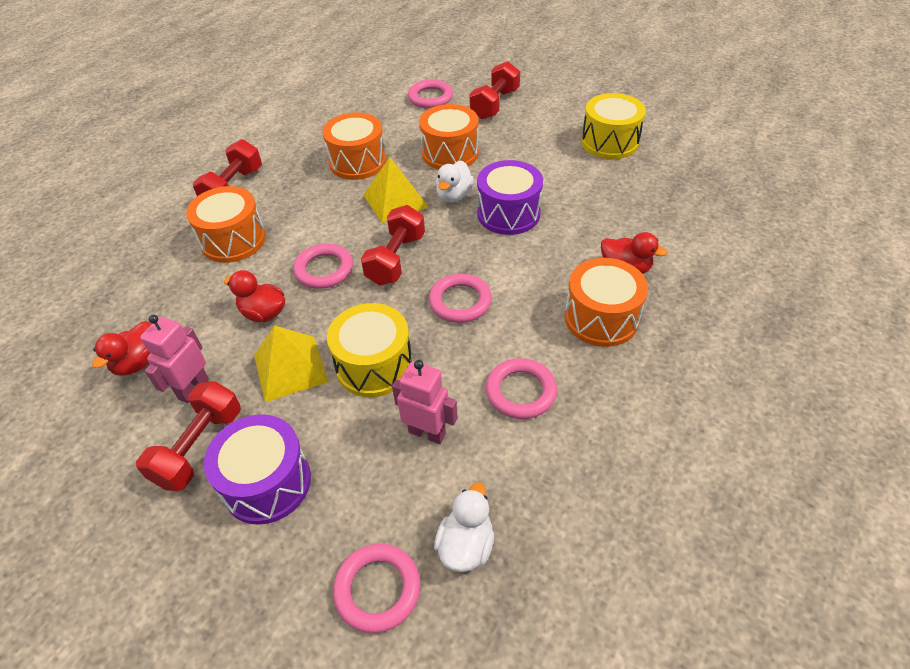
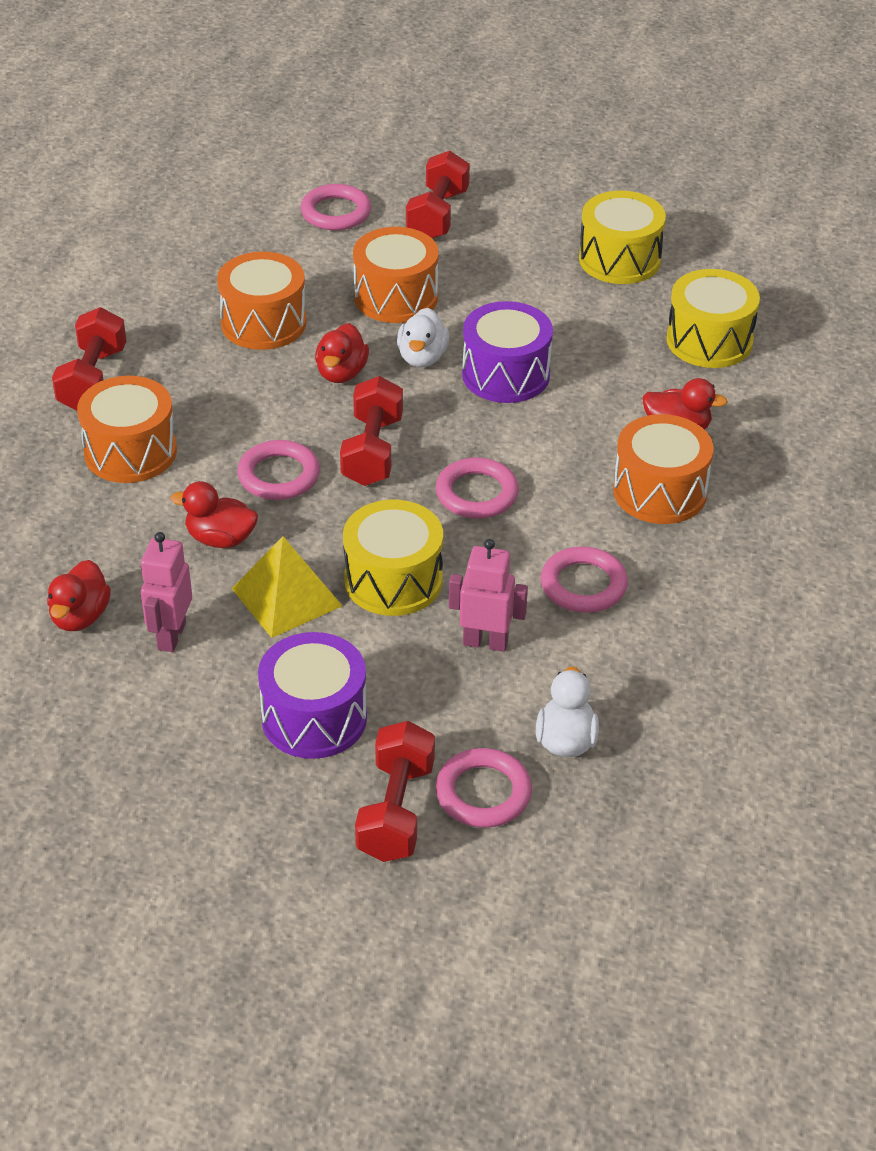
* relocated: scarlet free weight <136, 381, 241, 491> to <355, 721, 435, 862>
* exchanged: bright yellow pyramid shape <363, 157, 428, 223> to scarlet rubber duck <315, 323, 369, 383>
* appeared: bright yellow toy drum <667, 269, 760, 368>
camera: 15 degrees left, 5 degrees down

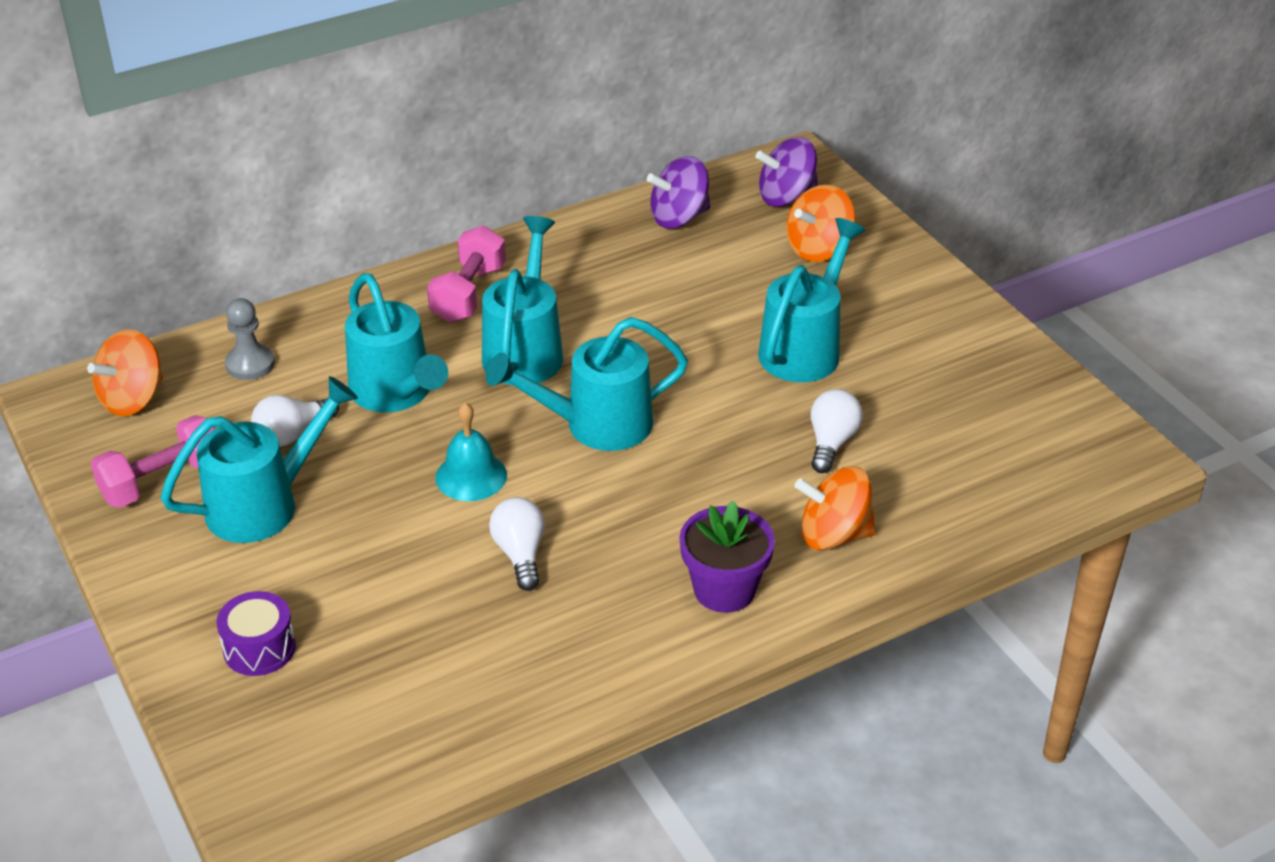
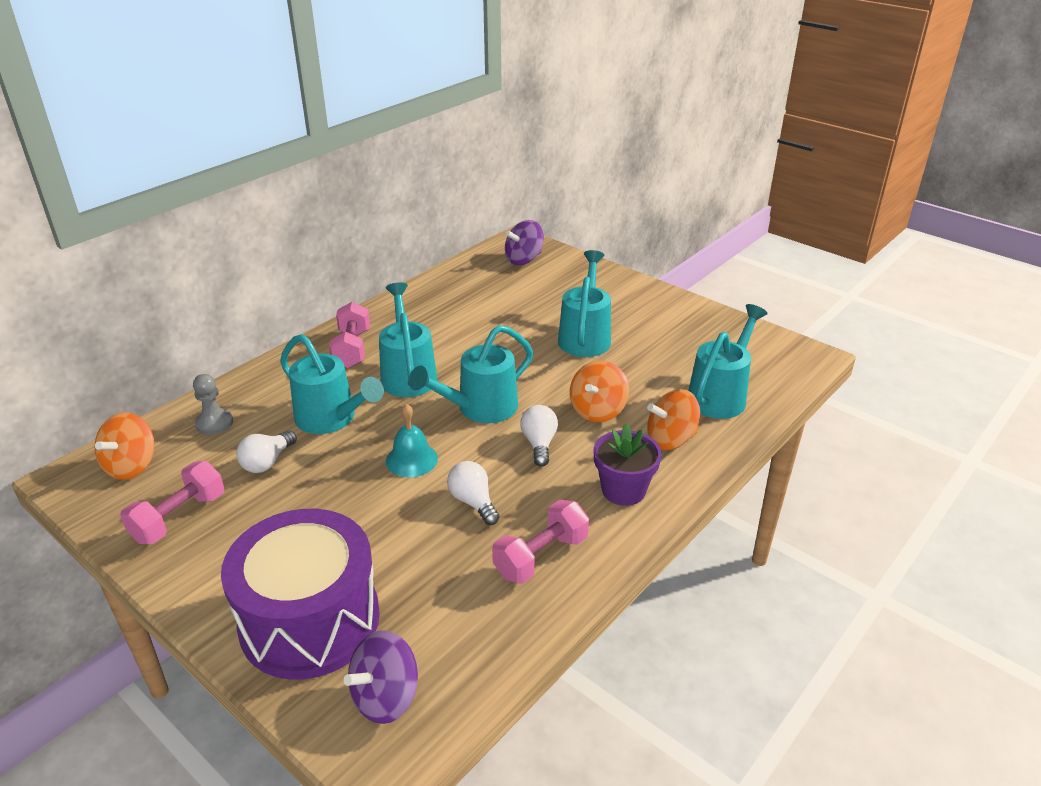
* relocated: turquoise watering can <160, 376, 358, 543> to <688, 304, 768, 419>
* size: purple toy drum <217, 591, 296, 676> = <221, 509, 380, 680> x2.40
* relocated: purple spinning top <647, 156, 710, 229> to <344, 630, 418, 724>
* relocated: bright orange spinning top <786, 185, 855, 262> to <570, 361, 629, 422>
* relocated: snow-white bulb <811, 389, 863, 473> to <520, 405, 558, 467>
* appeared: rosy free weight <492, 500, 589, 584>
camera: 20 degrees left, 5 degrees down

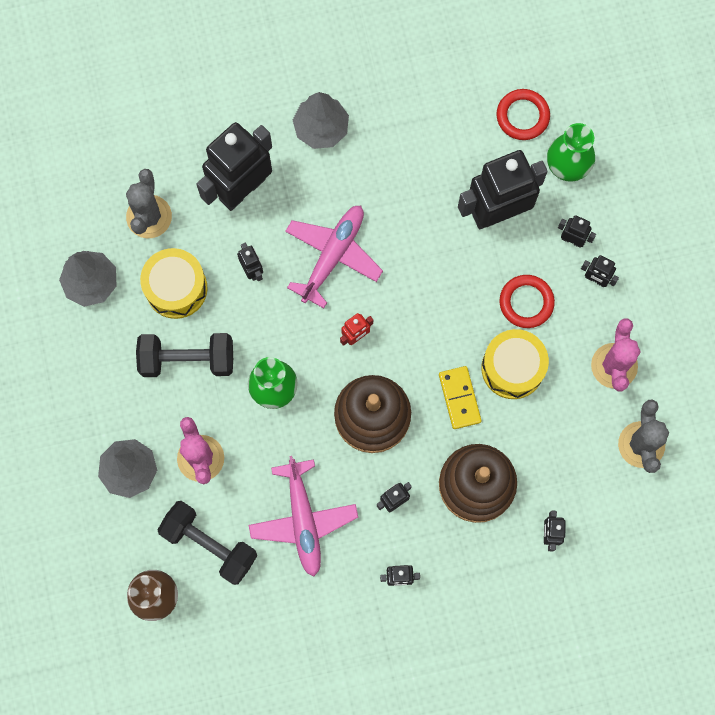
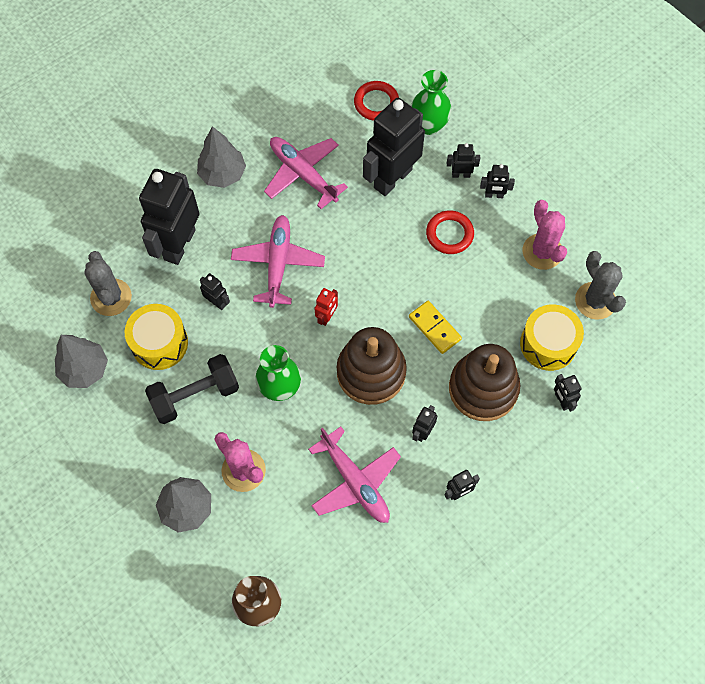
* missing: ebony free weight <158, 501, 257, 585>
* relocated: bright yellow toy drum <482, 329, 549, 399> to <520, 304, 584, 371>
* appeared: rosy toy plane <264, 137, 348, 209>
camera: 25 degrees left, 10 degrees down

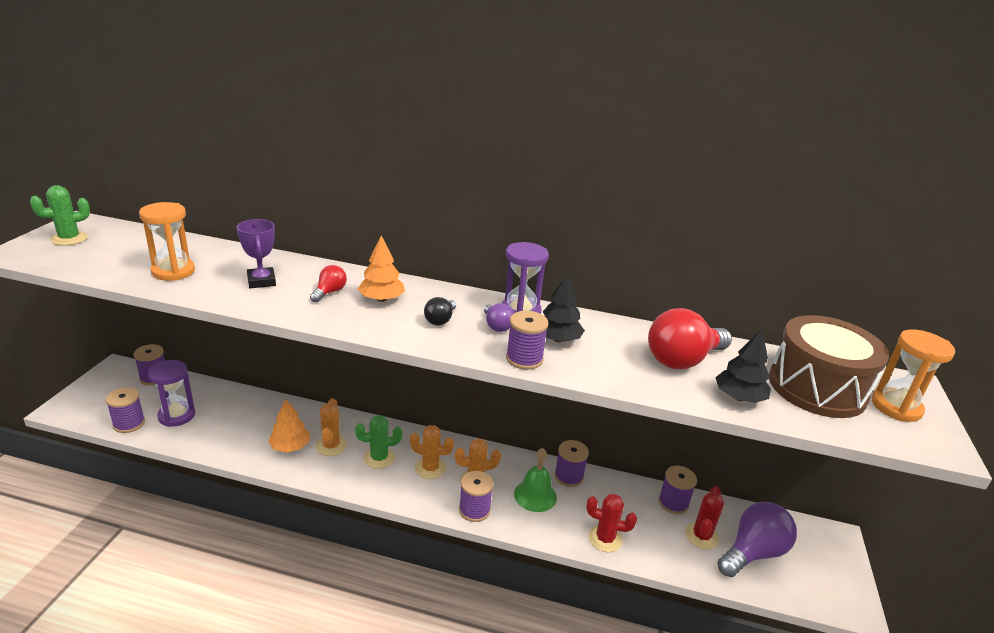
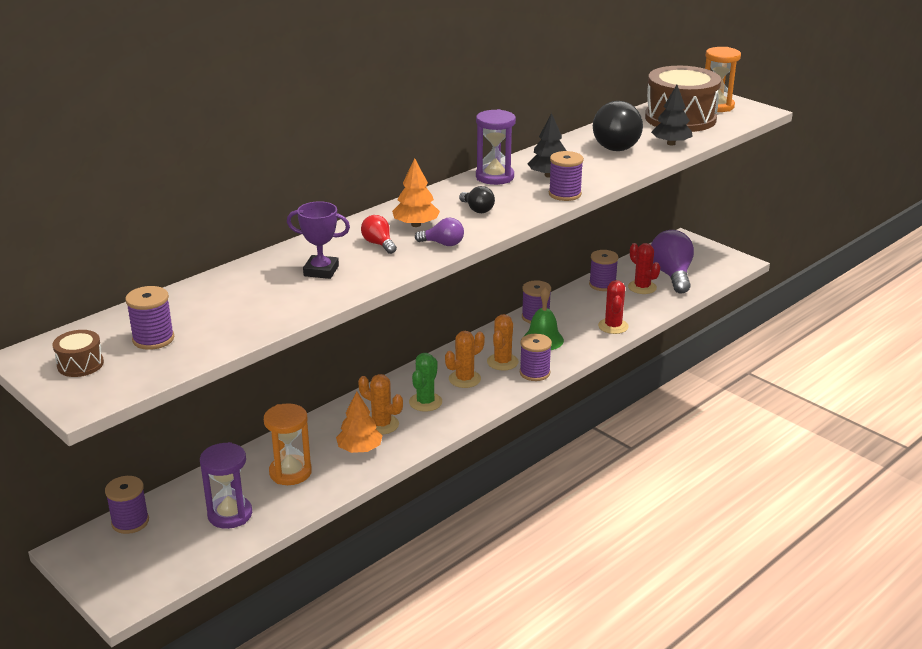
* exchanged: leaf-green prickly plant <30, 185, 90, 246> to russet toy drum <53, 330, 104, 377>
* relocated: purple bobbin <106, 387, 145, 433> to <125, 286, 174, 350>
* relocated: bright orange hourglass <139, 202, 195, 281> to <264, 403, 312, 485>
* relocated: purple bulb <484, 304, 514, 332> to <415, 218, 464, 246>
* spun: scarlet prickly plant <586, 494, 637, 552> = <598, 280, 629, 334> 45 degrees counterclockwise
* colour: scarlet bulb <648, 308, 732, 369> to ebony bulb <593, 101, 643, 151>
camera: 55 degrees left, 0 degrees up

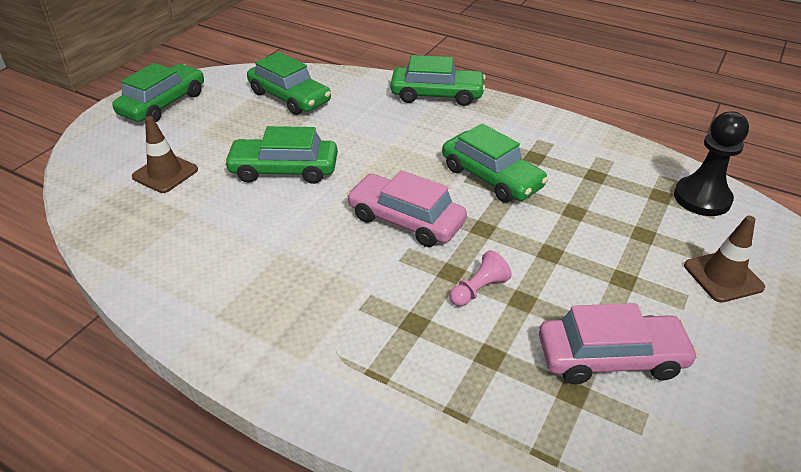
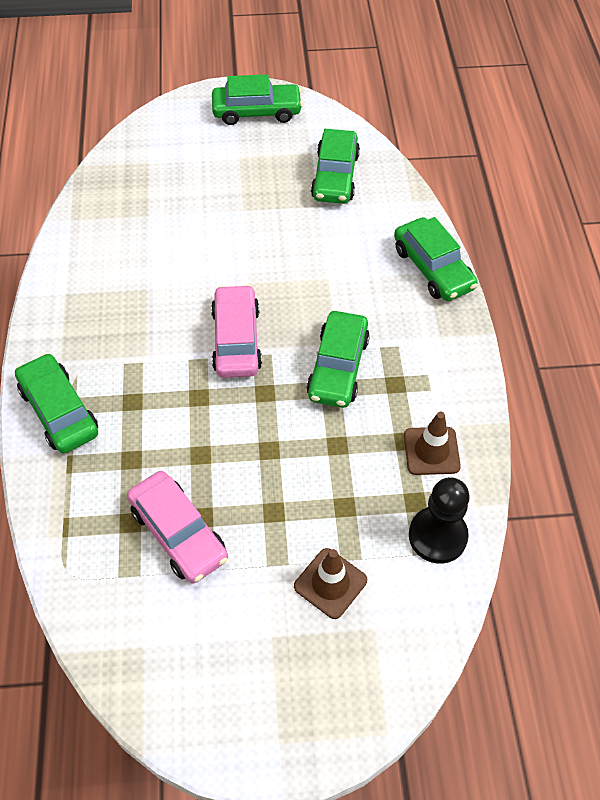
* relocated: russet traffic cone <132, 116, 198, 193> to <404, 412, 461, 475>
* relocated: leaf-green car <224, 126, 338, 184> to <15, 353, 98, 454>
* missing: rosy game pawn <450, 250, 512, 306>
camera: 55 degrees right, 15 degrees up

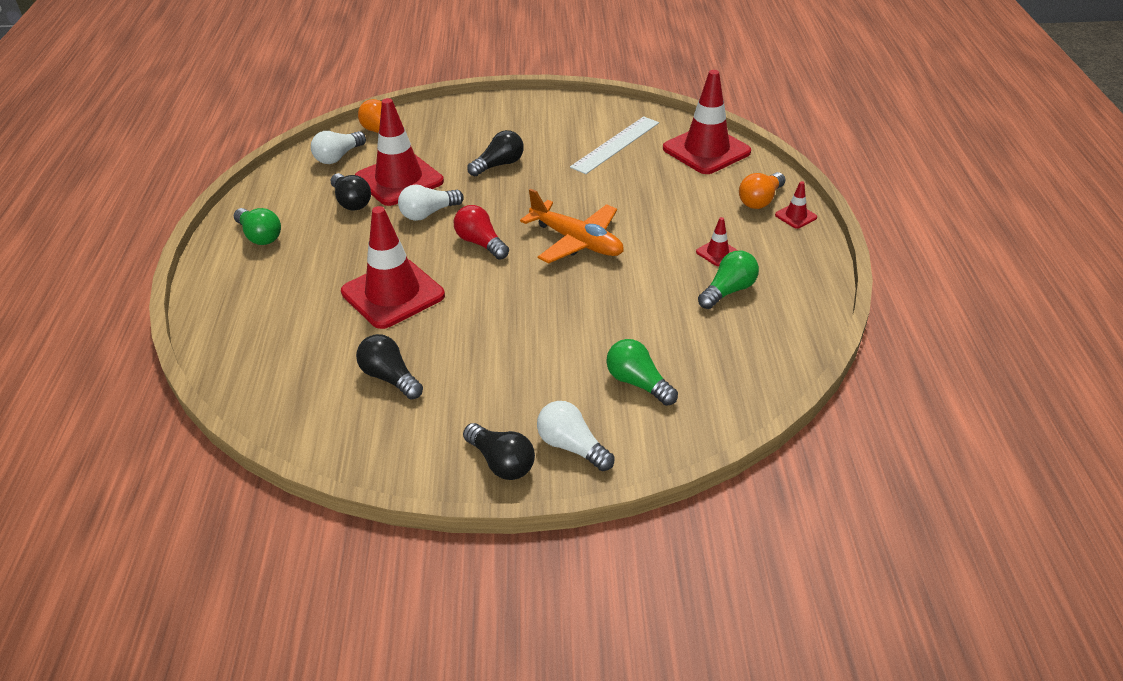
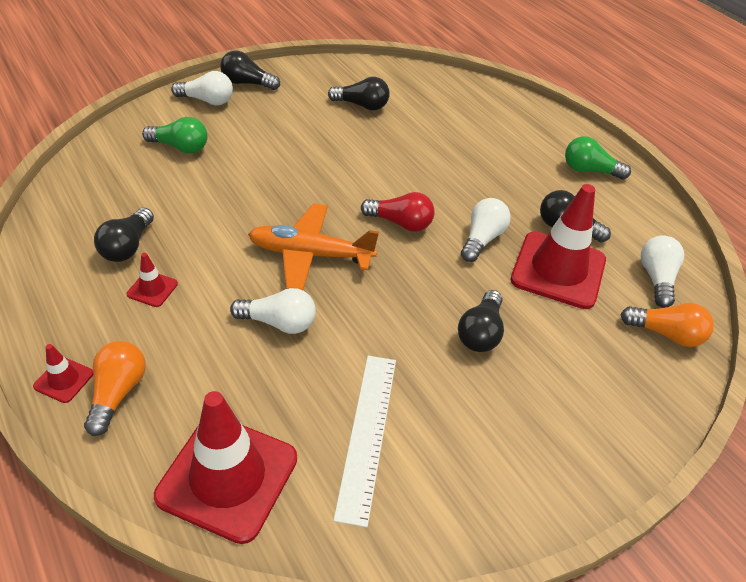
* missing: scarlet traffic cone <341, 206, 445, 329>
* colour: leaf-green bulb <698, 251, 759, 309> to ebony bulb <94, 208, 154, 262>
* appeared: snow-white bulb <230, 288, 316, 334>
camera: 145 degrees right, 5 degrees up

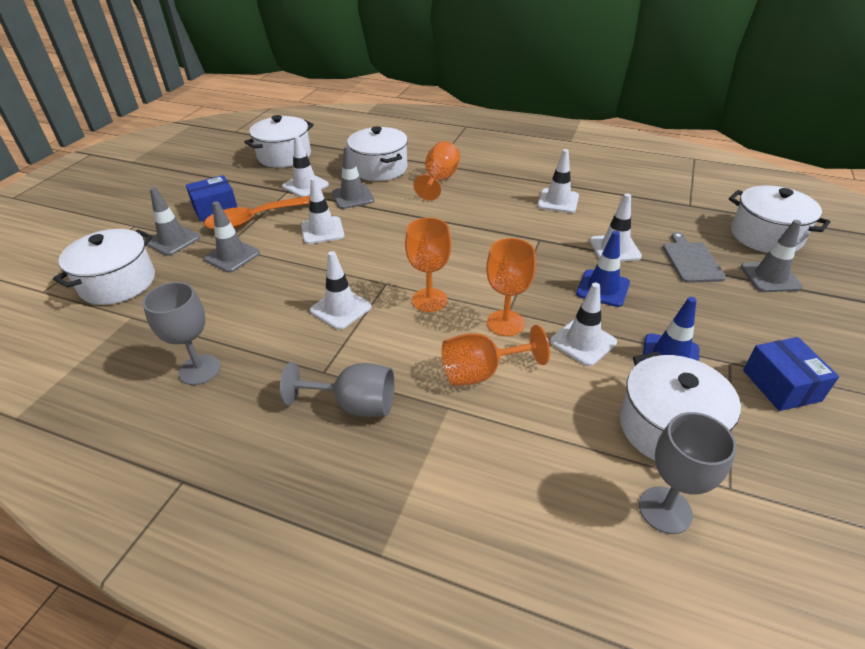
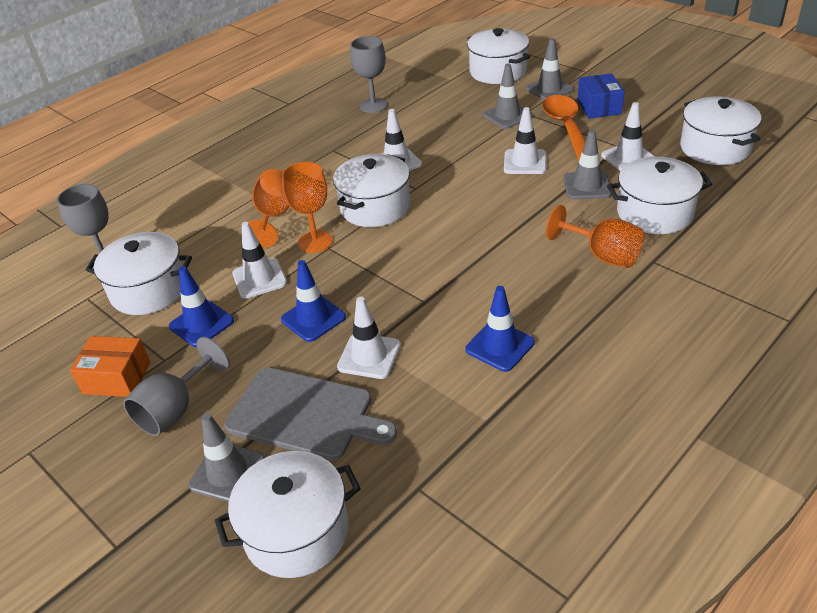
* relocated: grey goblet <280, 362, 395, 417> to <123, 337, 230, 436>
* exchanged: bright orange goblet <405, 218, 451, 312> to snow-white pot <333, 154, 410, 227>
* colour: snow-white traffic cone <537, 149, 579, 213> to cobalt traffic cone <465, 286, 535, 372>
* size: grey chopping board <663, 232, 726, 283> = <224, 367, 397, 461> x1.57
* colour: cobalt package <743, 337, 839, 411> to bright orange package <70, 336, 150, 397>
camera: 115 degrees right, 0 degrees up

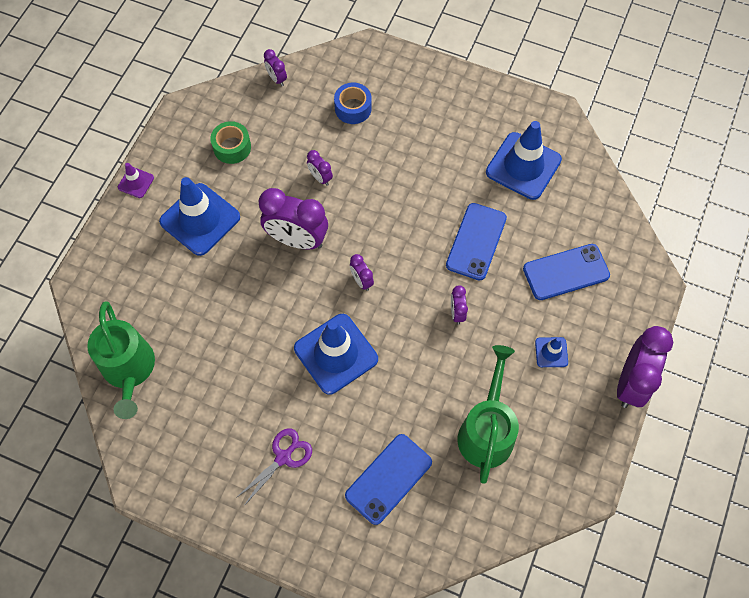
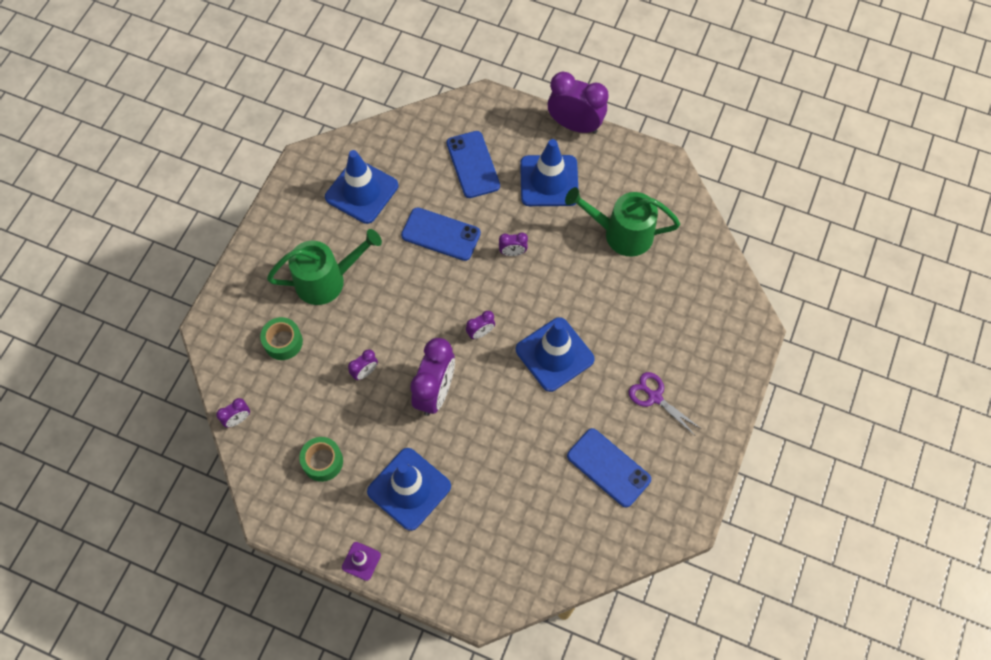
* relocated: leaf-green watering can <87, 301, 155, 419> to <267, 229, 382, 305>
* colour: cobalt tape <334, 83, 372, 124> to leaf-green tape <260, 317, 303, 360>
* relocated: cobalt mobile phone <345, 434, 432, 525> to <567, 428, 651, 508>
* size: cobalt traffic cone <535, 337, 568, 367> = <520, 139, 578, 206> x2.12
camera: 90 degrees left, 0 degrees up

